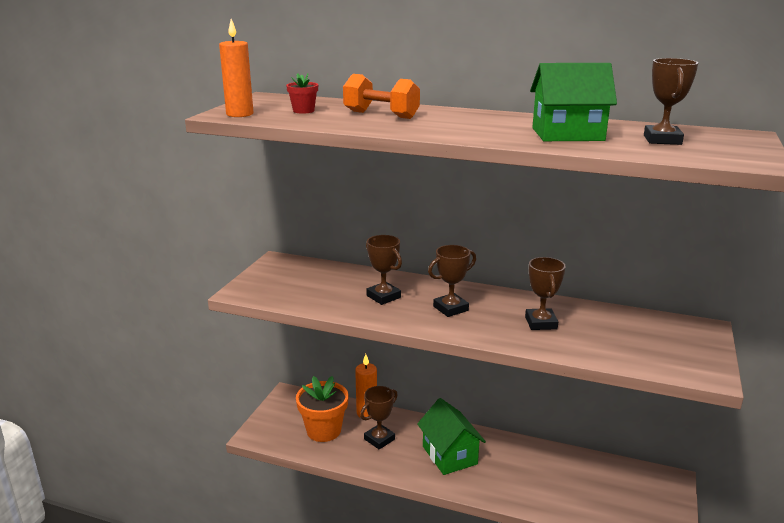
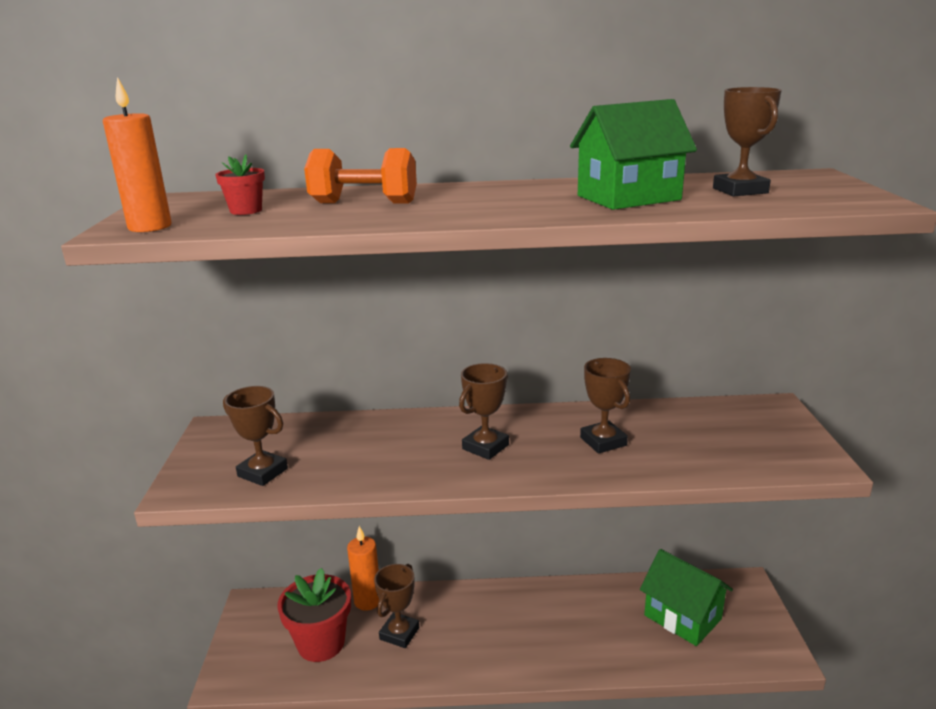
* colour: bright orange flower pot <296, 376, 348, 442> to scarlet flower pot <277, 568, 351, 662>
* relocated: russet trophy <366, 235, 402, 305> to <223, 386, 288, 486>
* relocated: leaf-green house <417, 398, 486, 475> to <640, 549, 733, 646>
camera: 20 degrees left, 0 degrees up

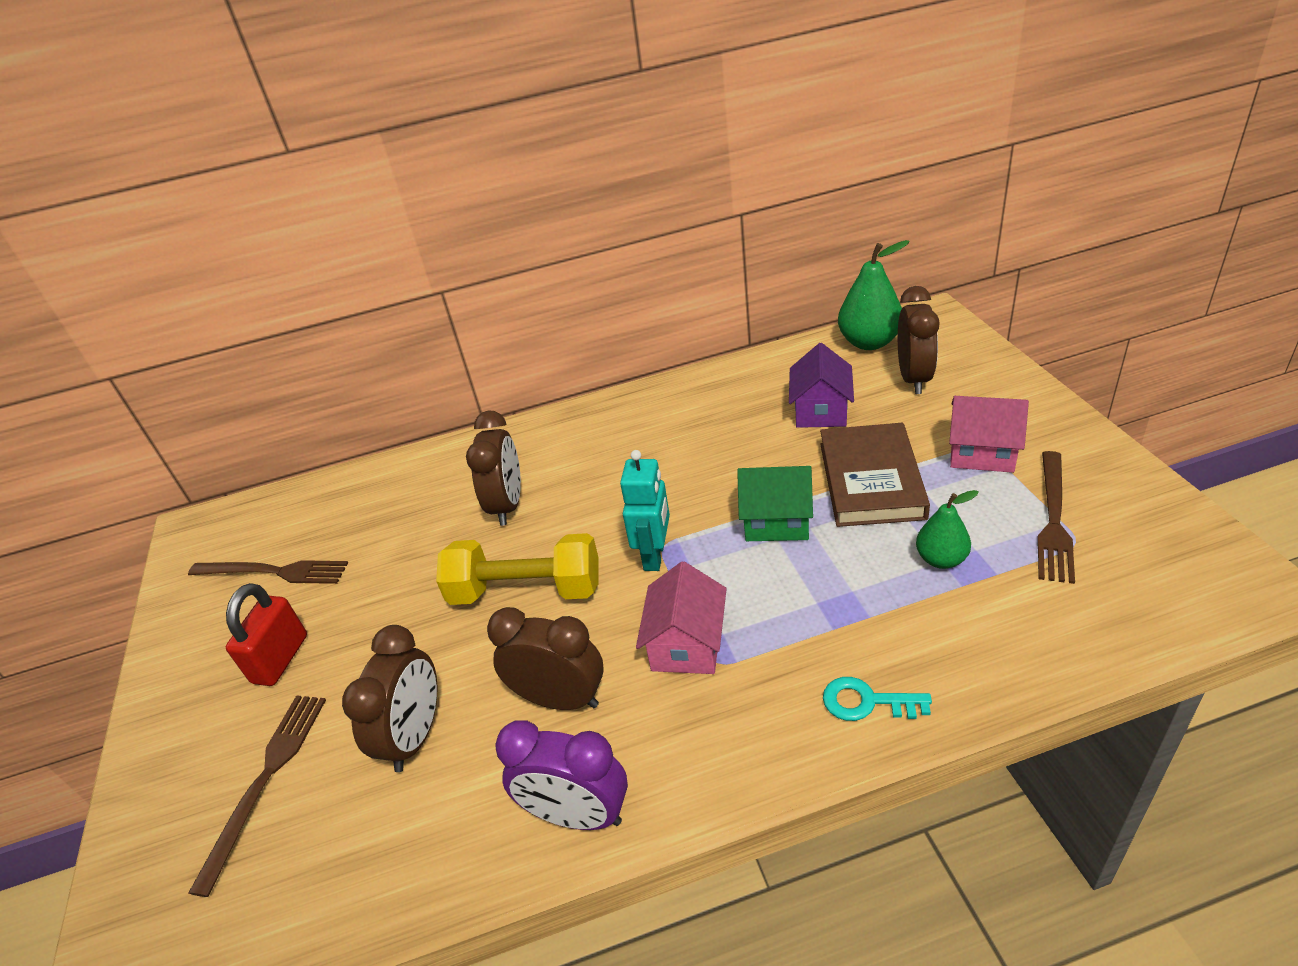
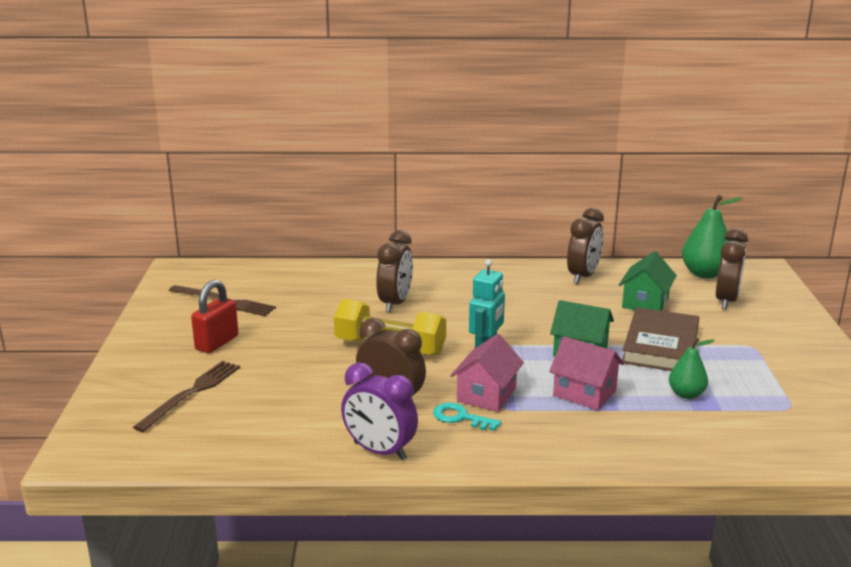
* relocated: russet bedside clock <342, 625, 437, 772> to <567, 207, 604, 284>
* colour: purple house <789, 343, 854, 428> to leaf-green house <619, 251, 677, 311>
* relocated: turquoise door key <823, 677, 932, 721> to <433, 403, 501, 431>
* relocated: rosy house <949, 396, 1029, 473> to <549, 336, 624, 410>
* missing: russet table fork <1037, 451, 1075, 584>
camera: 10 degrees right, 15 degrees down

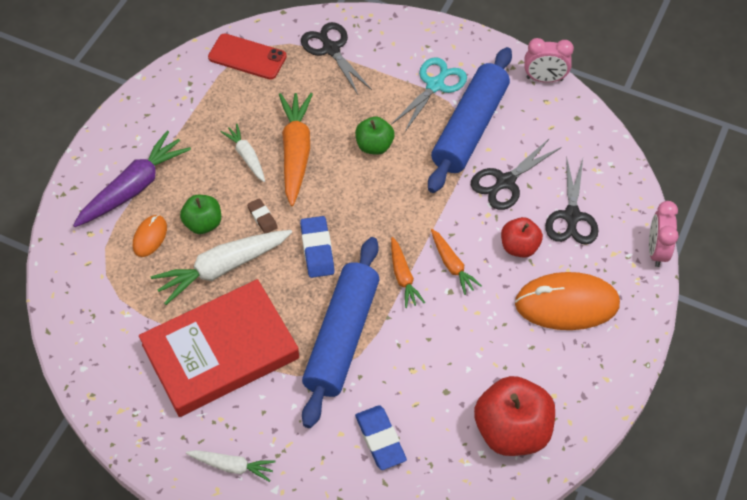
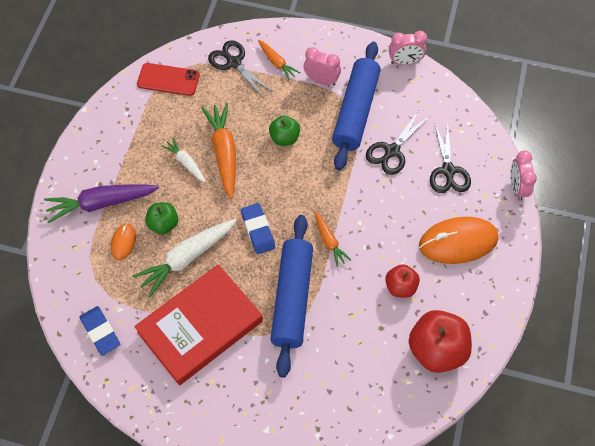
* spun: purple root vegetable <73, 130, 191, 227> = <44, 184, 159, 223> 135 degrees counterclockwise
* missing: snow-white root vegetable <186, 450, 275, 482>
* missing: russet pencil eraser <247, 198, 278, 234>
* relocated: cobalt pencil eraser <355, 405, 407, 470> to <80, 306, 120, 355>
* exchanged: turquoise scissors <391, 57, 467, 132> to rosy bedside clock <304, 47, 341, 86>
* relocated: bright orange root vegetable <431, 229, 482, 295> to <258, 40, 300, 80>
* relocated: scarlet apple <501, 217, 543, 258> to <385, 264, 420, 298>
camera: 10 degrees left, 5 degrees up

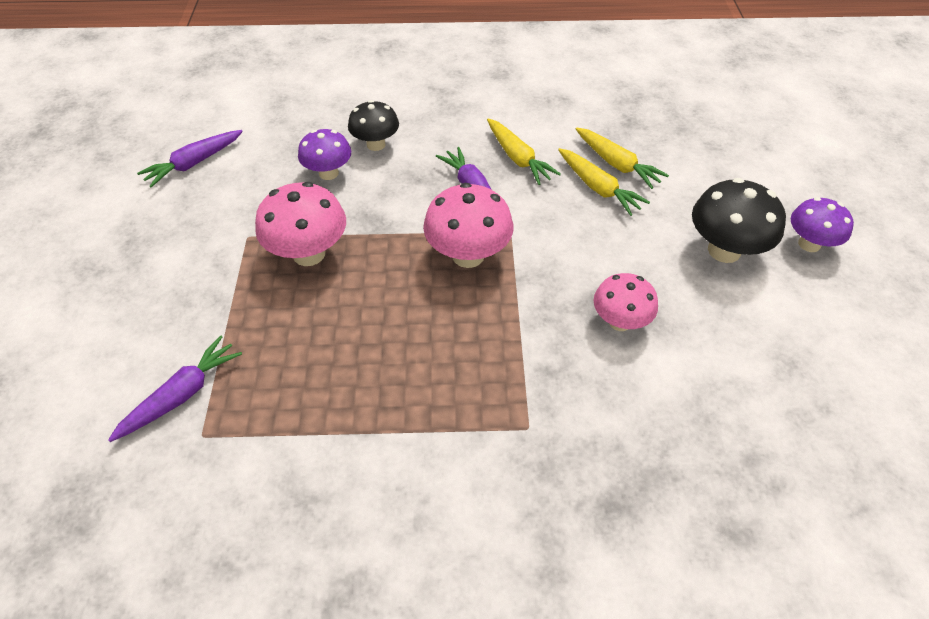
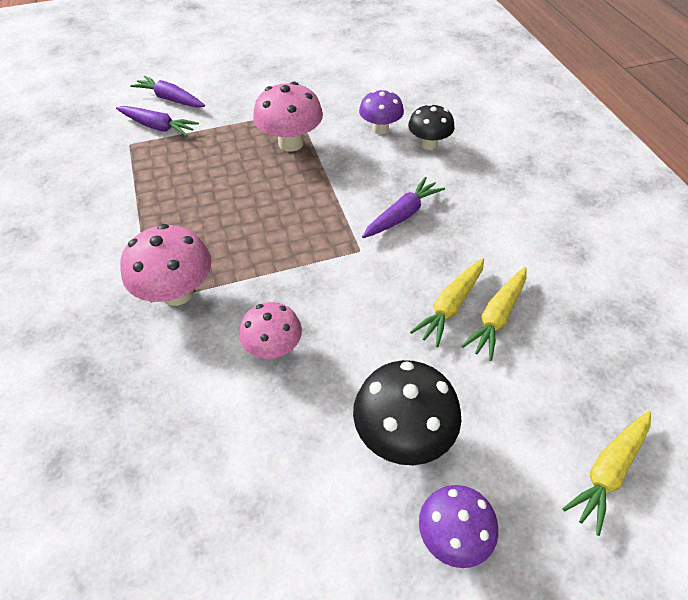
* relocated: purple root vegetable <137, 130, 243, 187> to <130, 75, 205, 108>
* relocated: rosy toadstool <423, 183, 514, 268> to <120, 224, 211, 306>
* relocated: bright yellow root vegetable <487, 118, 561, 185> to <562, 411, 651, 536>
camera: 75 degrees right, 0 degrees up

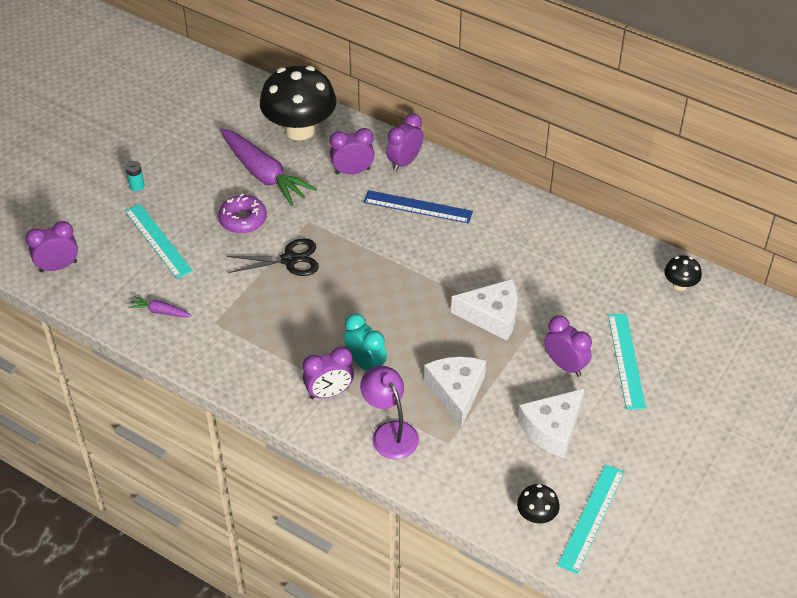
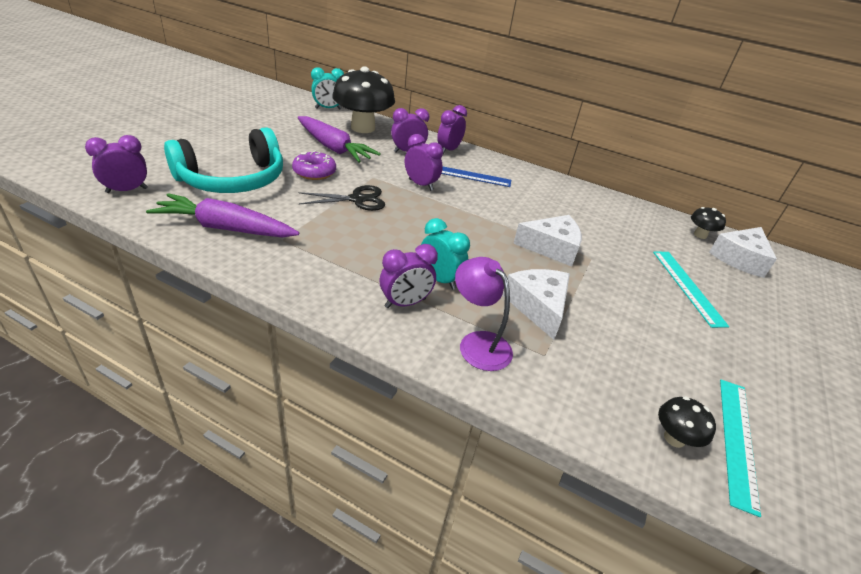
* missing: turquoise AA battery <125, 161, 145, 191>
* exchanged: turquoise measuring stick <125, 204, 193, 279> to turquoise headset <164, 127, 283, 193>
* size: purple root vegetable <128, 296, 192, 317> = <146, 193, 299, 237> x2.24
* relocated: snow-white cheese <517, 388, 585, 458> to <709, 227, 777, 278>
* relocated: purple bedside clock <545, 316, 592, 377> to <405, 134, 443, 191>
* appeared: turquoise bedside clock <311, 67, 344, 109>
camera: 10 degrees left, 10 degrees down

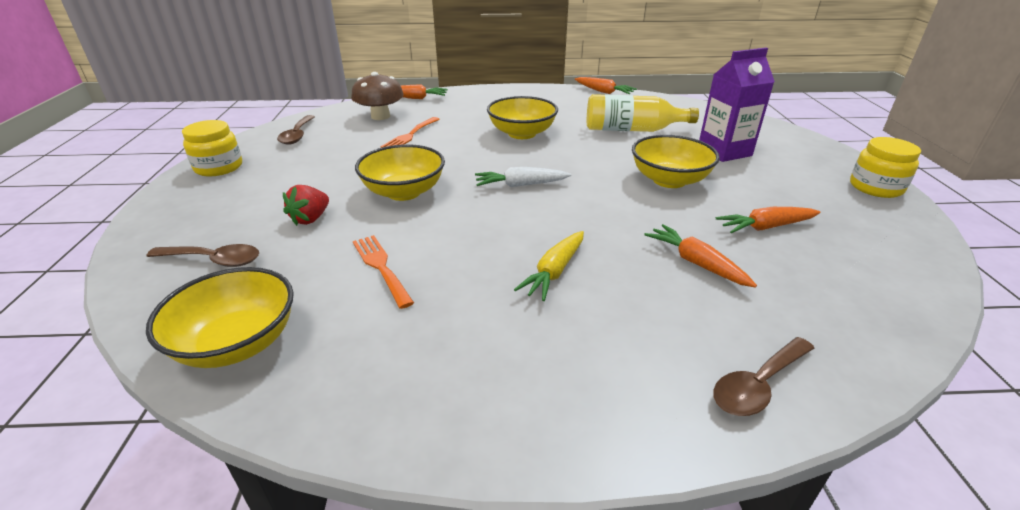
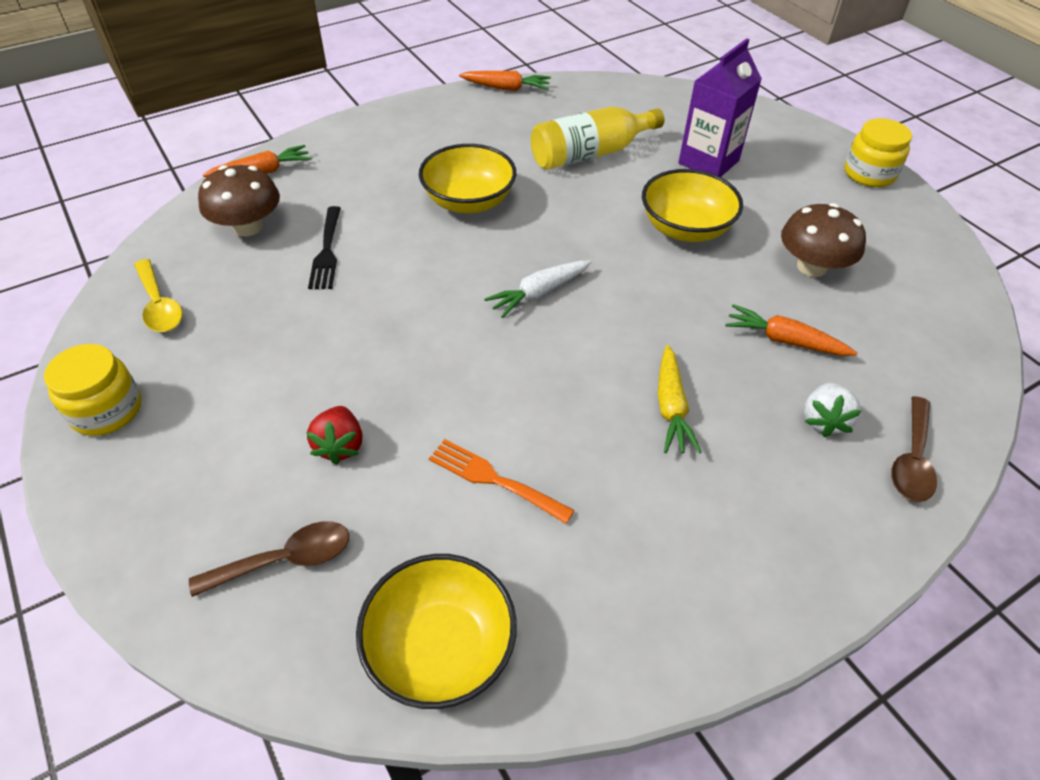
* colour: russet spoon <277, 115, 315, 145> to bright yellow spoon <134, 259, 183, 332>
* missing: bright yellow serving bowl <355, 144, 445, 201>
* colour: bright orange table fork <381, 117, 440, 148> to ebony table fork <308, 206, 341, 289>
* exchanged: bright orange root vegetable <716, 207, 820, 233> to russet toadstool <781, 203, 866, 277>
* appeared: snow-white strawberry <804, 383, 861, 437>
camera: 30 degrees left, 15 degrees up

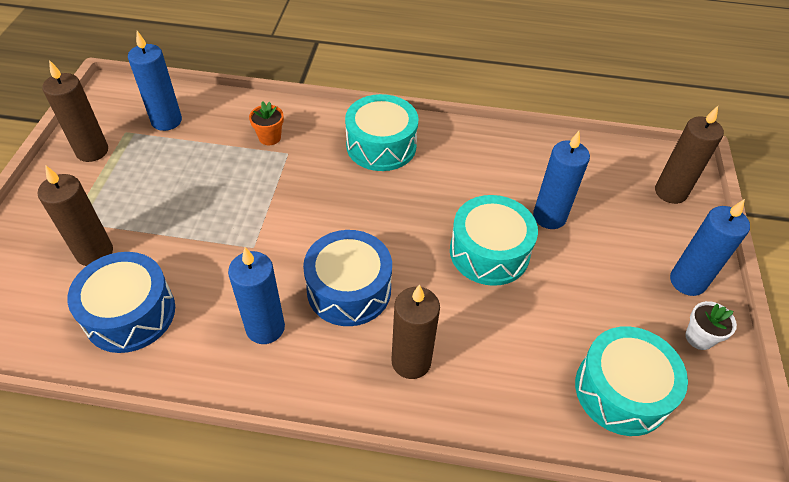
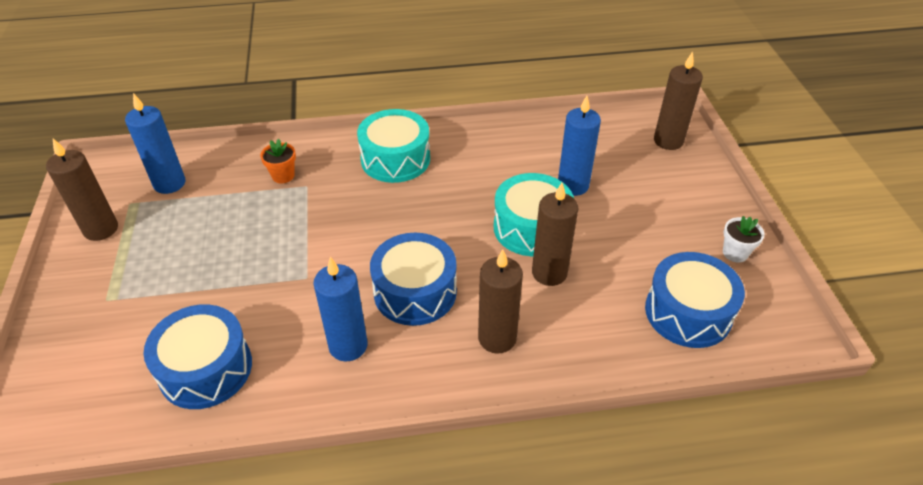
* relocated: russet pillar candle <37, 165, 113, 266> to <532, 183, 579, 286>
* colour: turquoise toy drum <575, 326, 688, 436> to cobalt toy drum <645, 252, 745, 348>
* missing: cobalt pillar candle <670, 199, 750, 296>
camera: 15 degrees left, 5 degrees down

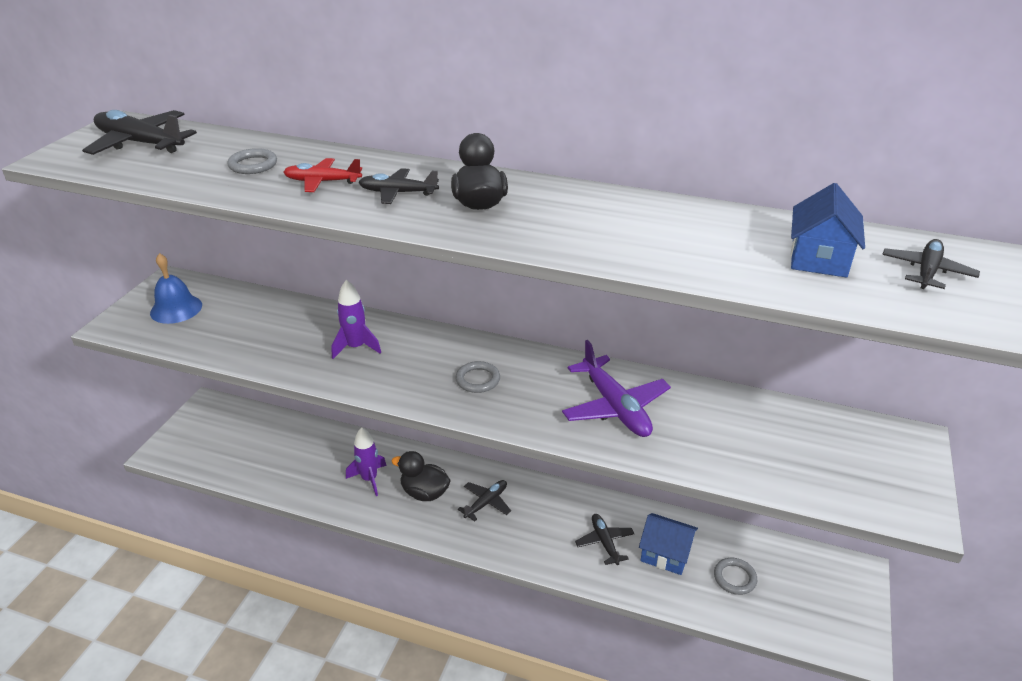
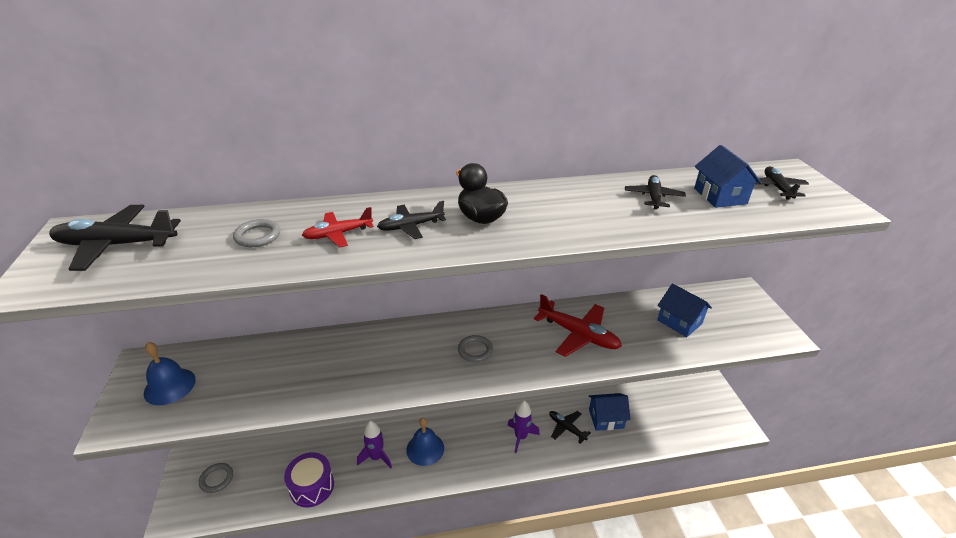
* relocated: purple rocket <331, 280, 381, 359> to <507, 401, 540, 453>
* exchanged: ebony rubber duck <391, 451, 451, 501> to cobalt school bell <406, 418, 444, 466>
* relocated: ebony toy plane <458, 480, 511, 522> to <625, 175, 686, 209>
* colour: purple toy plane <562, 340, 671, 437> to scarlet toy plane <534, 294, 622, 357>
* relocated: grey ring <714, 558, 757, 595> to <199, 463, 233, 493>
* appeared: purple toy drum <284, 452, 334, 507>
* appeared: cobalt house <657, 284, 712, 337>
camera: 30 degrees left, 0 degrees up

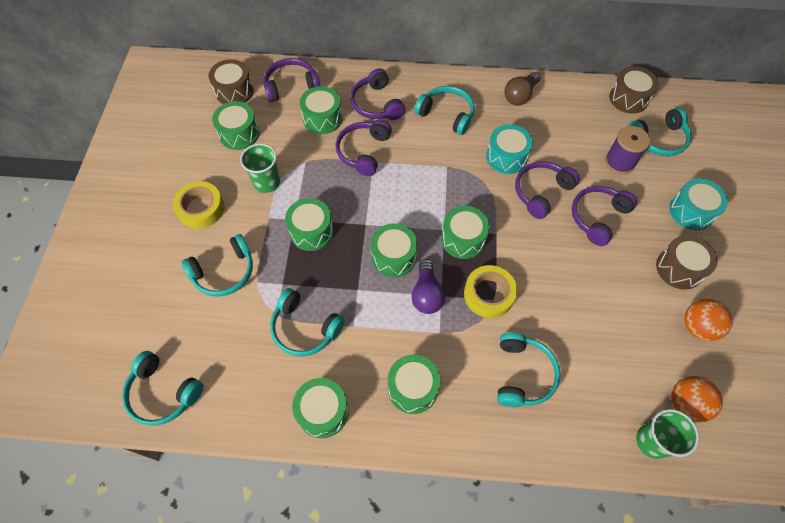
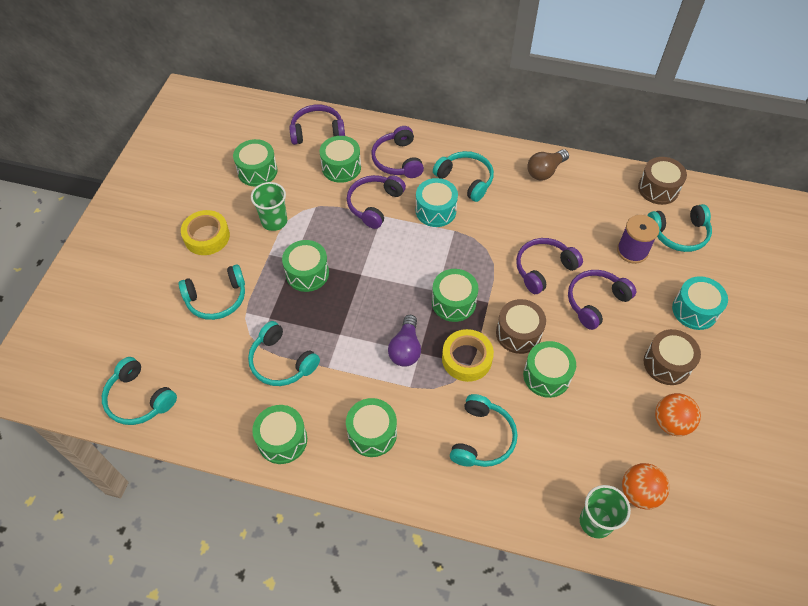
* relocated: russet toy drum <208, 59, 254, 104> to <496, 299, 546, 354>
* relocated: leaf-green toy drum <371, 223, 418, 278> to <523, 341, 576, 398>
* relocated: turquoise toy drum <486, 124, 533, 174> to <416, 178, 458, 227>
camera: 10 degrees right, 5 degrees down

